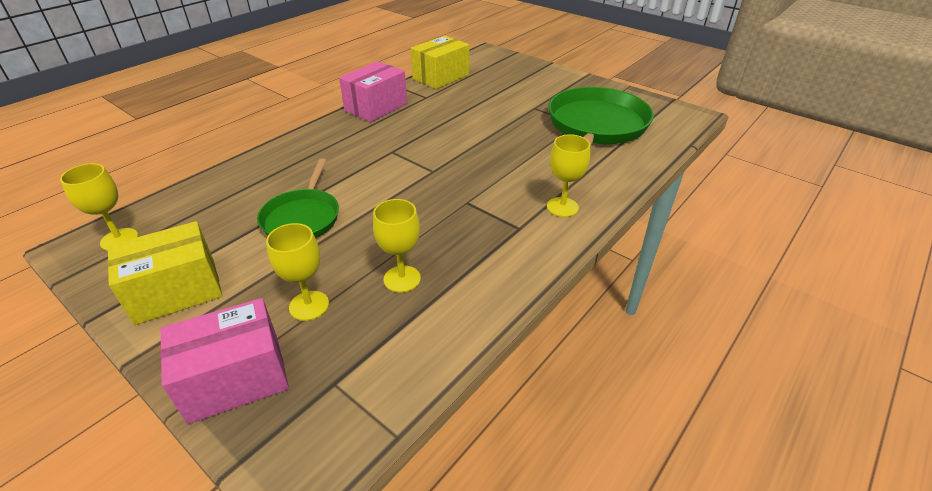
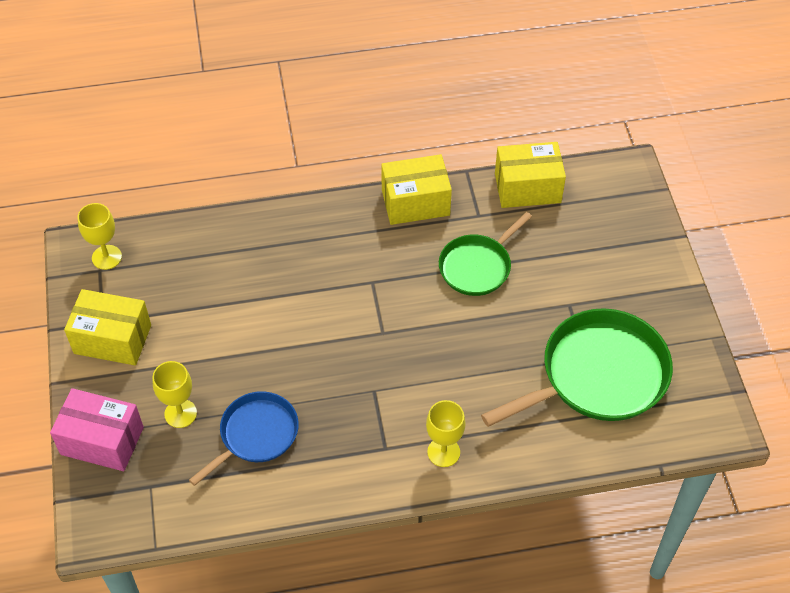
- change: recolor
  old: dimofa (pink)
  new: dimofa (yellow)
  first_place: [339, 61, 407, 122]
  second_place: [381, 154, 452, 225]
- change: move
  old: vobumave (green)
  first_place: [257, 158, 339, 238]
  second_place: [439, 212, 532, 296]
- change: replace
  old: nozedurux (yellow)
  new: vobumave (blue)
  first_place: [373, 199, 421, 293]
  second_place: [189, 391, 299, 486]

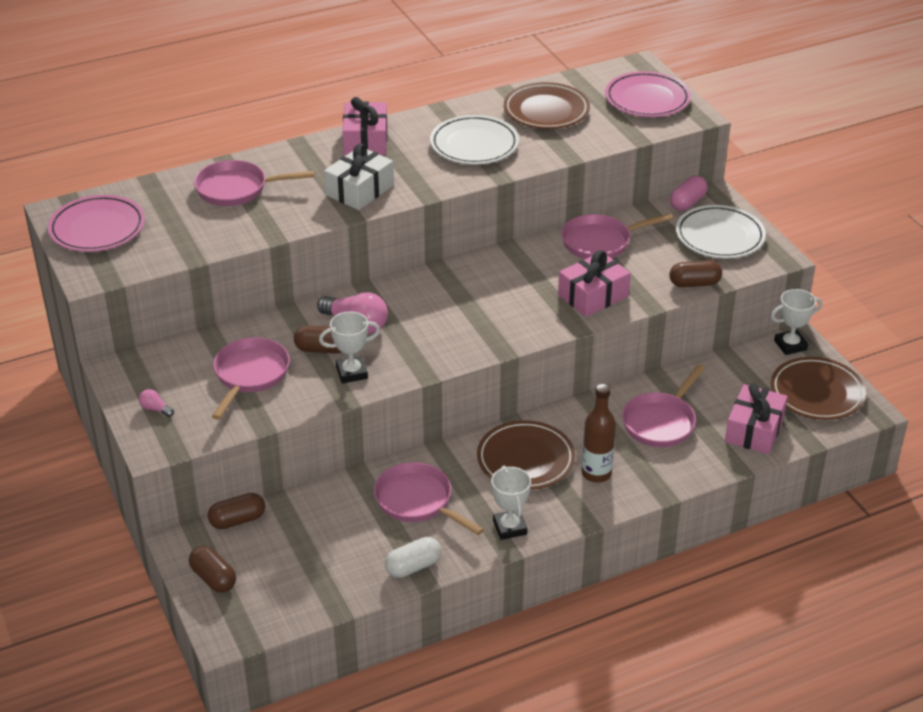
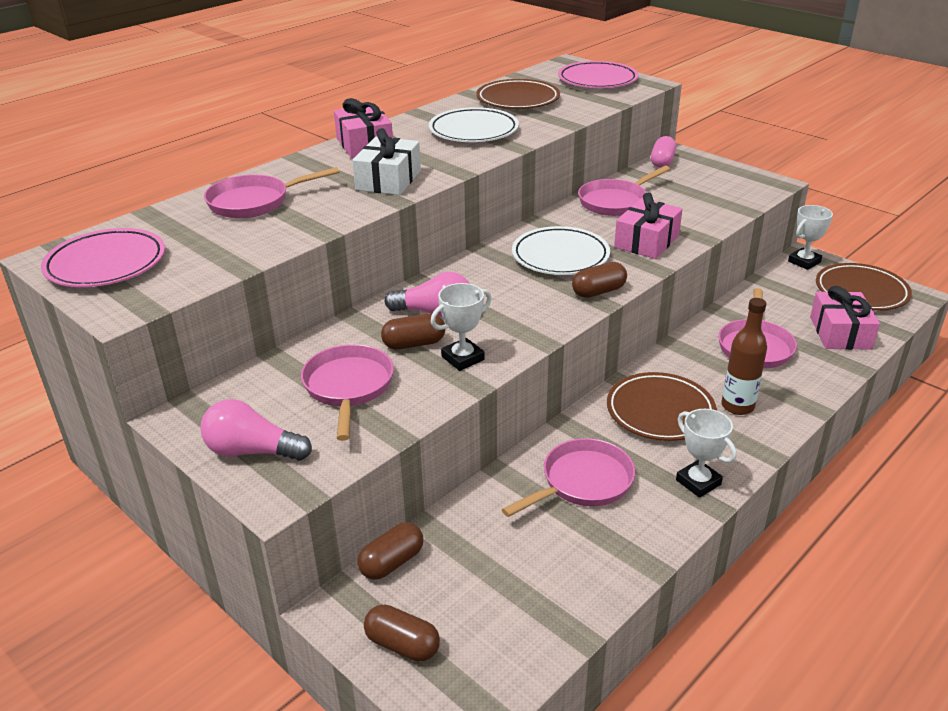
- change: move
  old: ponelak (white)
  first_place: [676, 205, 766, 258]
  second_place: [512, 226, 610, 275]
- change: move
  old: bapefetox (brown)
  first_place: [669, 260, 722, 287]
  second_place: [572, 262, 627, 298]
- change: resize
  old: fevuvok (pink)
  first_place: [139, 389, 174, 417]
  second_place: [201, 399, 312, 461]
  factor: 2.12
- change: rotate
  old: vobumave (pink)
  first_place: [374, 462, 484, 535]
  second_place: [502, 438, 635, 517]
  degrees: 120
- change: delete
  old: bapefetox (white)
  first_place: [385, 537, 441, 578]

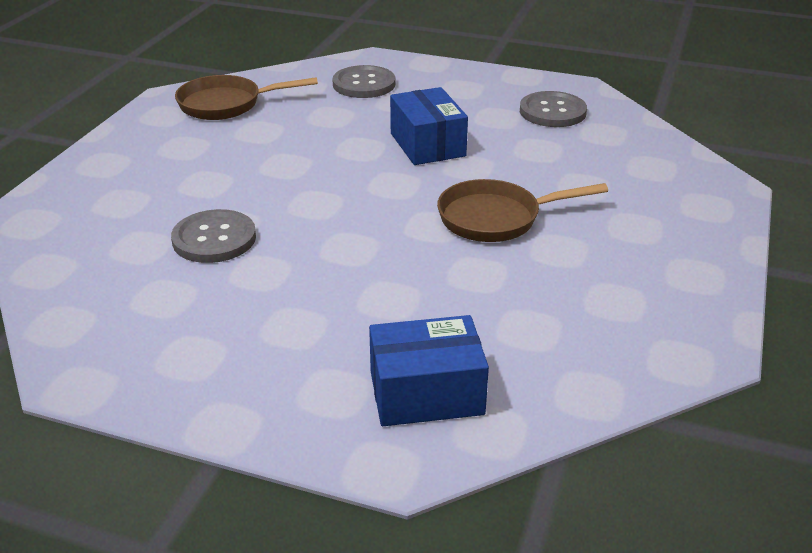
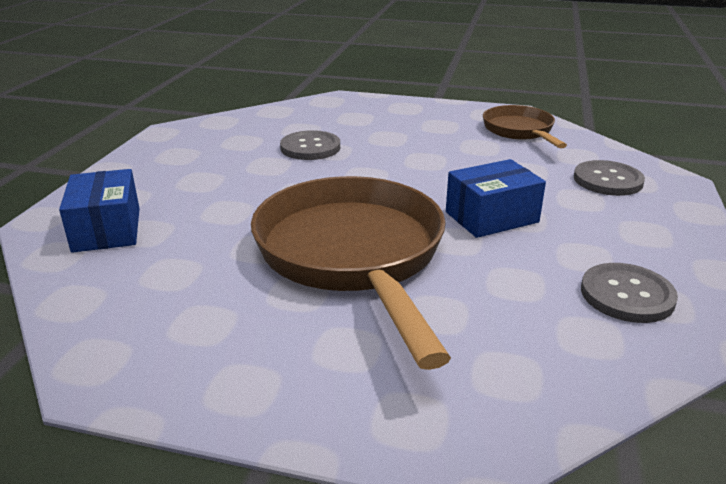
- change: resize
  old: vobumave (brown)
  first_place: [437, 179, 608, 242]
  second_place: [251, 176, 451, 370]
  factor: 1.89

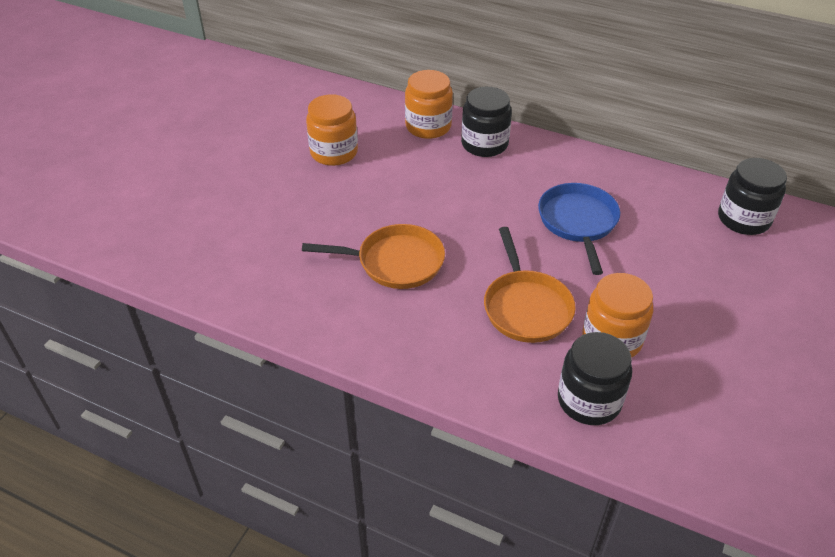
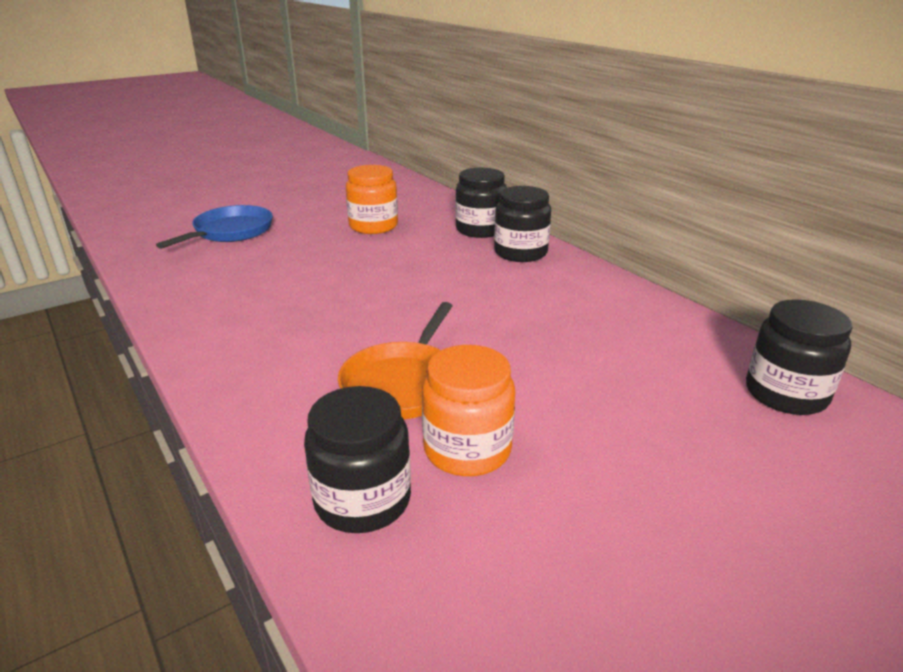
- change: recolor
  old: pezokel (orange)
  new: pezokel (black)
  first_place: [405, 70, 453, 139]
  second_place: [455, 168, 507, 238]
- change: move
  old: vobumave (blue)
  first_place: [538, 183, 620, 275]
  second_place: [156, 205, 273, 249]
- change: delete
  old: vobumave (orange)
  first_place: [302, 224, 445, 289]

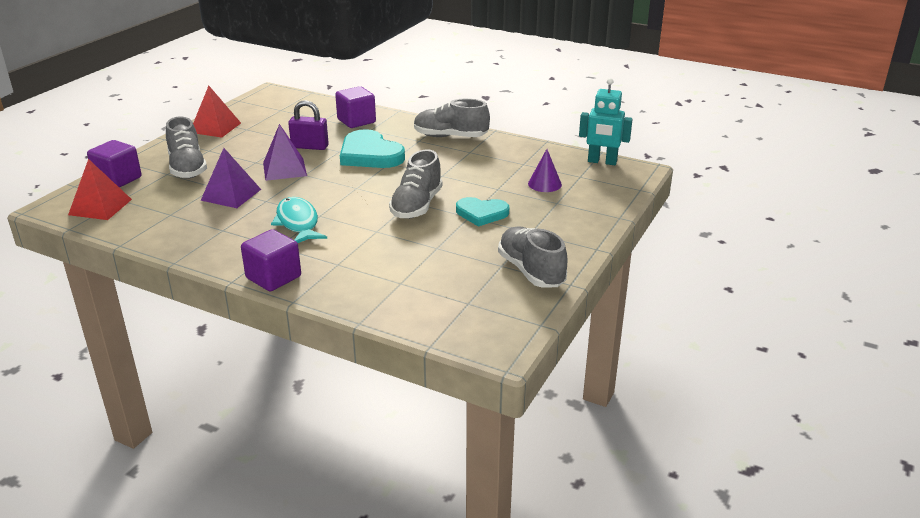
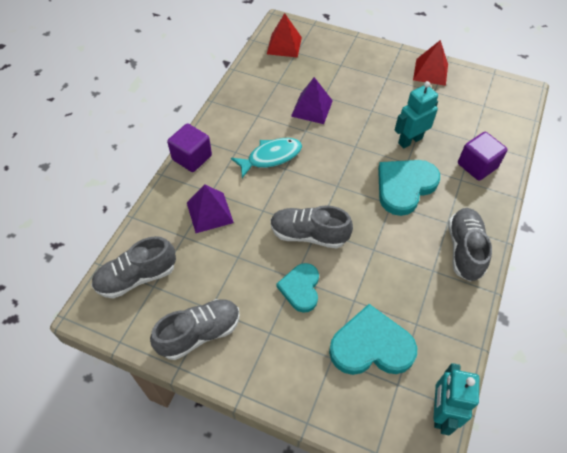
- change: replace
  old: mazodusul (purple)
  new: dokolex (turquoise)
  first_place: [288, 100, 329, 150]
  second_place: [395, 81, 438, 148]
- change: move
  old: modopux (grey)
  first_place: [166, 116, 207, 179]
  second_place: [91, 236, 176, 299]
- change: move
  old: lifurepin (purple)
  first_place: [263, 124, 307, 181]
  second_place: [187, 184, 234, 233]
- change: delete
  old: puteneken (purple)
  first_place: [87, 140, 141, 188]
- change: replace
  old: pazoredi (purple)
  new: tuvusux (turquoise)
  first_place: [528, 149, 562, 192]
  second_place: [329, 304, 417, 375]

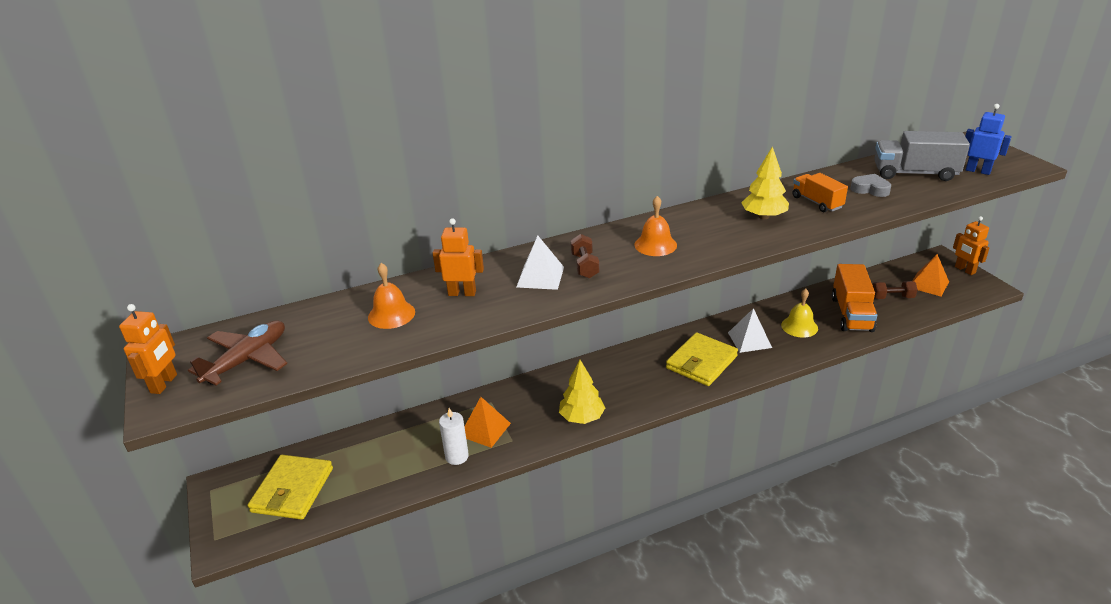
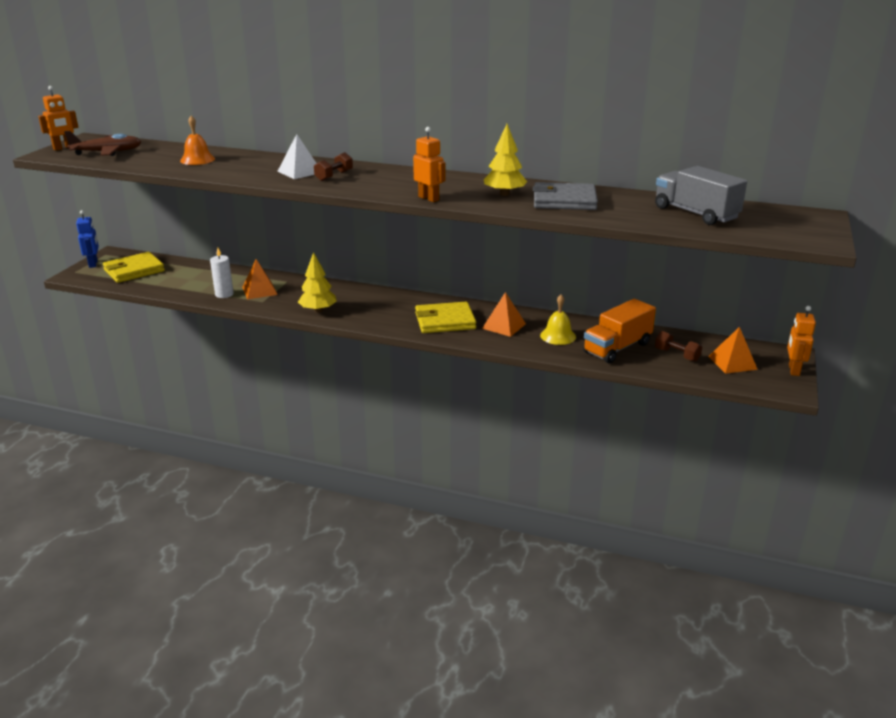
- change: move
  old: dokolex (blue)
  first_place: [965, 104, 1012, 175]
  second_place: [76, 210, 99, 268]
- change: replace
  old: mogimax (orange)
  new: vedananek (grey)
  first_place: [793, 173, 848, 212]
  second_place: [533, 182, 598, 210]
- change: delete
  old: tuvusux (grey)
  first_place: [851, 174, 891, 197]
- change: delete
  old: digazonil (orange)
  first_place: [634, 196, 677, 256]
- change: move
  old: dokolex (orange)
  first_place: [433, 218, 484, 296]
  second_place: [413, 127, 446, 202]
- change: recolor
  old: lifurepin (white)
  new: lifurepin (orange)
  first_place: [728, 308, 772, 353]
  second_place: [482, 292, 526, 337]

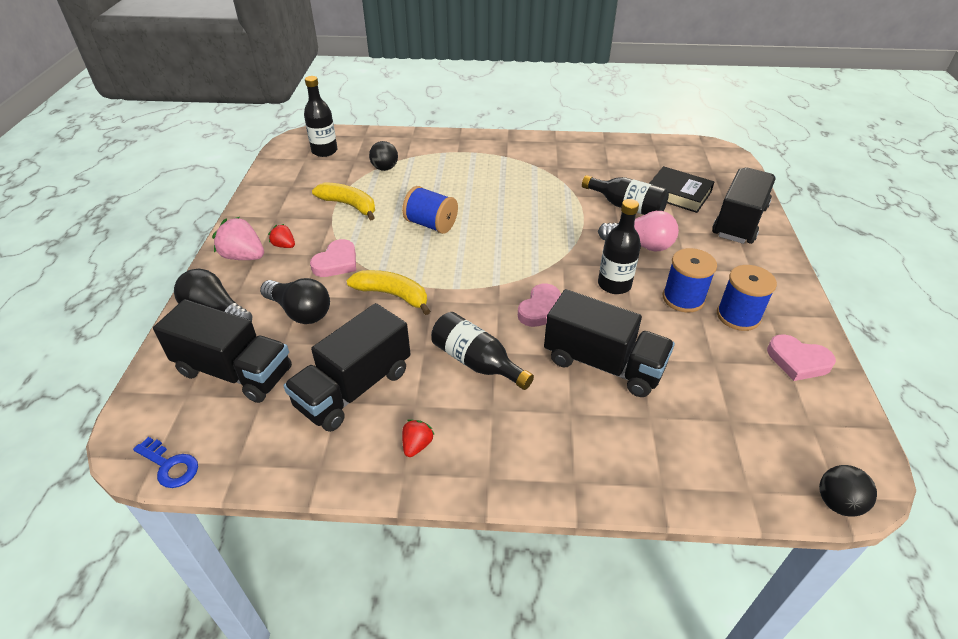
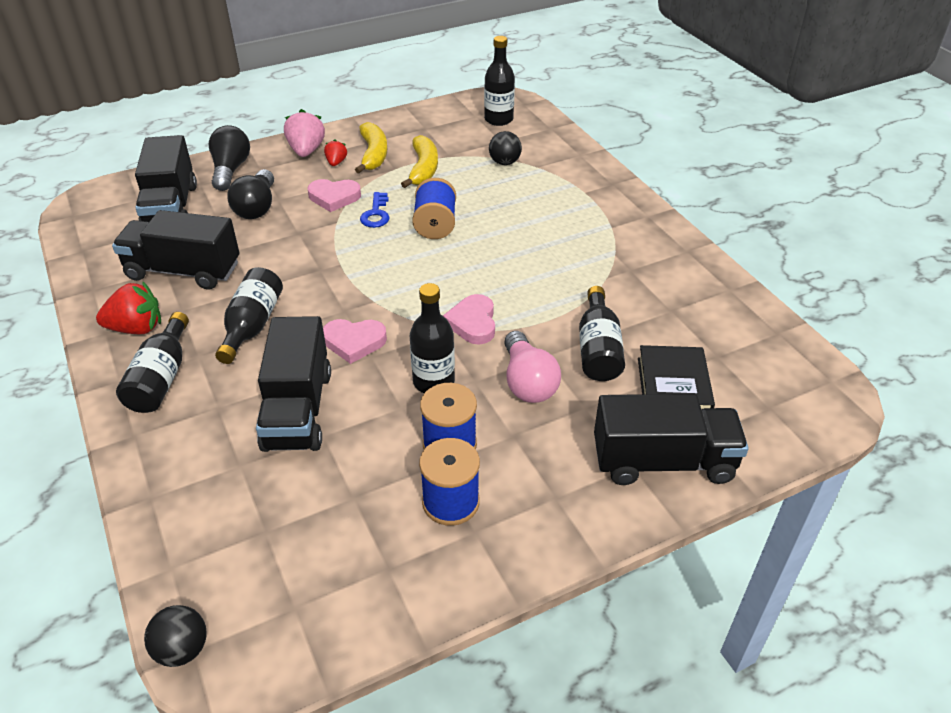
- change: move
  old: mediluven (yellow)
  first_place: [347, 270, 430, 315]
  second_place: [355, 122, 387, 174]
- change: move
  old: tuvusux (pink)
  first_place: [767, 334, 836, 381]
  second_place: [443, 294, 495, 345]
- change: resize
  old: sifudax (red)
  first_place: [402, 419, 435, 457]
  second_place: [96, 282, 161, 334]
  factor: 1.79
- change: move
  old: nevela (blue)
  first_place: [133, 437, 198, 488]
  second_place: [360, 192, 390, 228]
- change: insert
  new: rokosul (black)
  second_place: [116, 312, 189, 413]

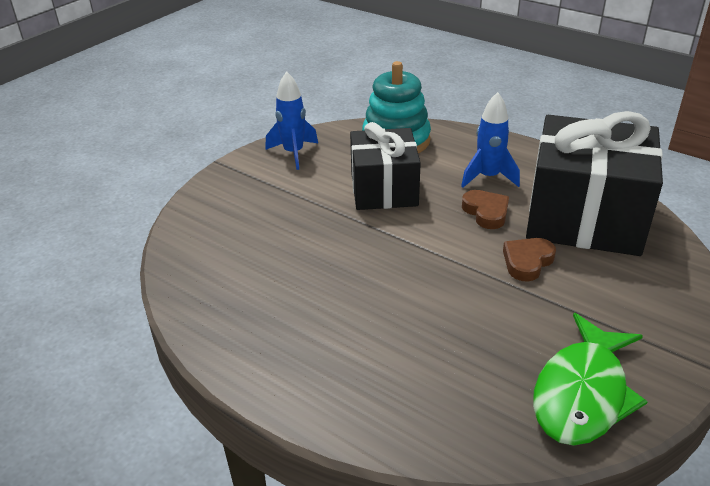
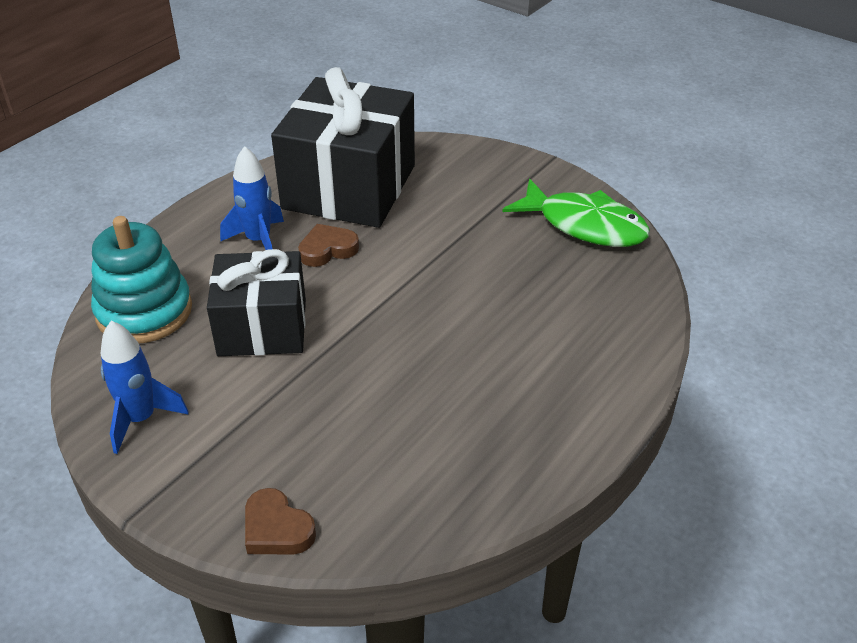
- change: move
  old: tuvusux (brown)
  first_place: [503, 238, 556, 282]
  second_place: [245, 488, 316, 555]

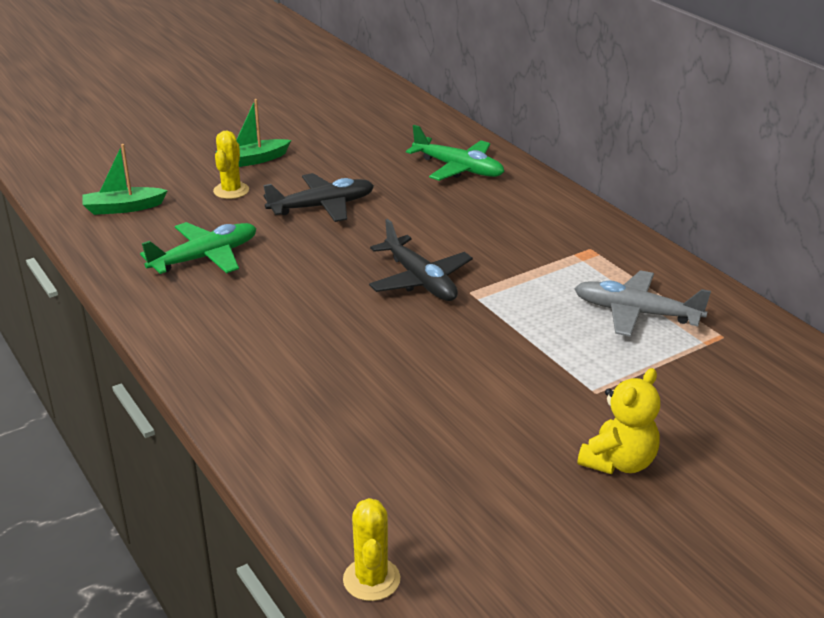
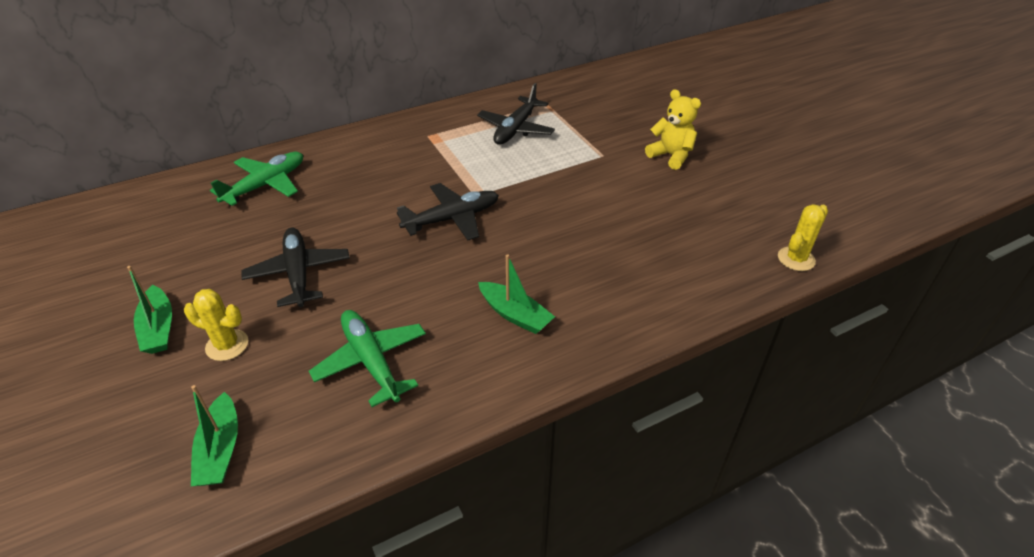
- change: recolor
  old: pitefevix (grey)
  new: pitefevix (black)
  first_place: [574, 270, 711, 337]
  second_place: [477, 83, 555, 145]
- change: rotate
  old: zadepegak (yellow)
  first_place: [343, 498, 400, 601]
  second_place: [778, 204, 828, 271]
  degrees: -45
- change: insert
  new: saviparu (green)
  second_place: [478, 254, 555, 334]

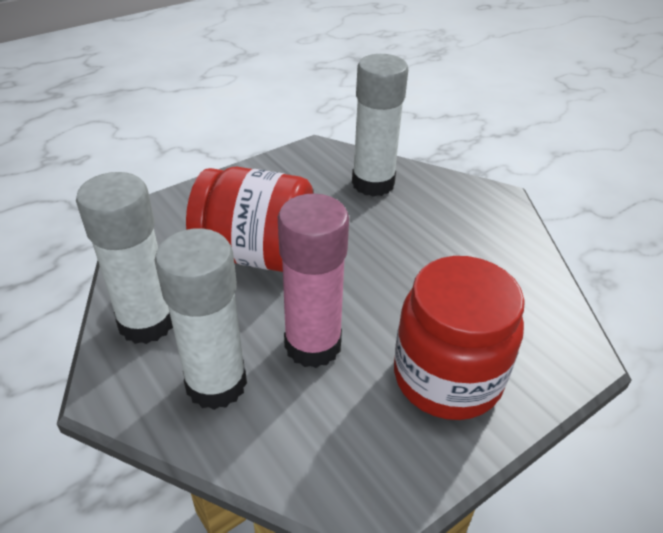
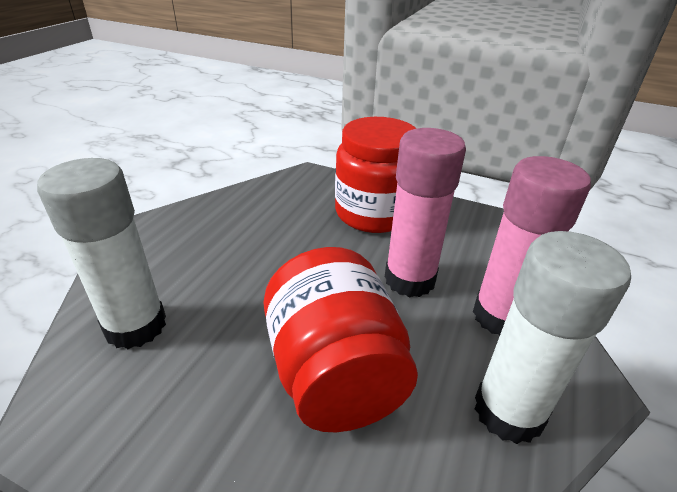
- change: recolor
  old: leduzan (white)
  new: leduzan (pink)
  first_place: [155, 228, 247, 410]
  second_place: [473, 156, 591, 335]

